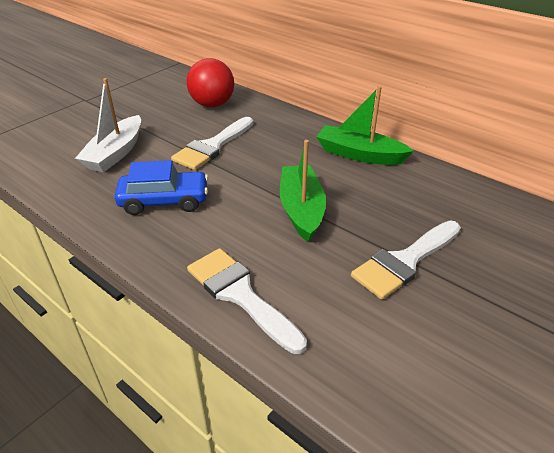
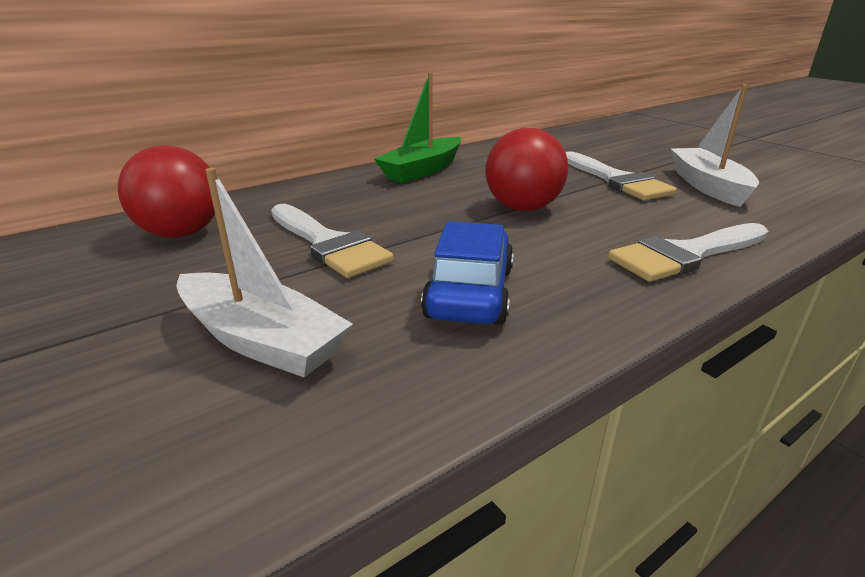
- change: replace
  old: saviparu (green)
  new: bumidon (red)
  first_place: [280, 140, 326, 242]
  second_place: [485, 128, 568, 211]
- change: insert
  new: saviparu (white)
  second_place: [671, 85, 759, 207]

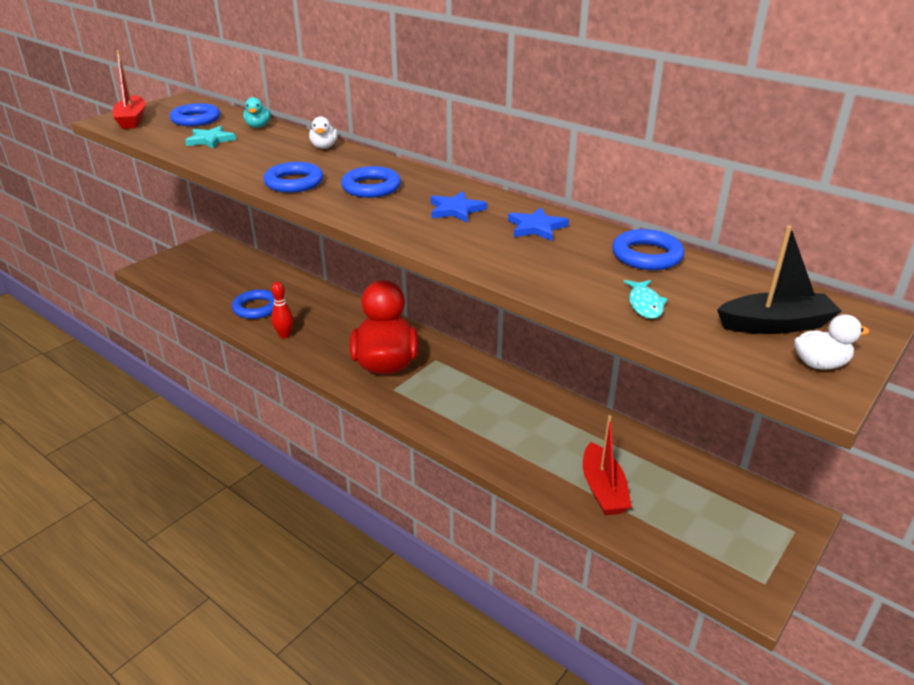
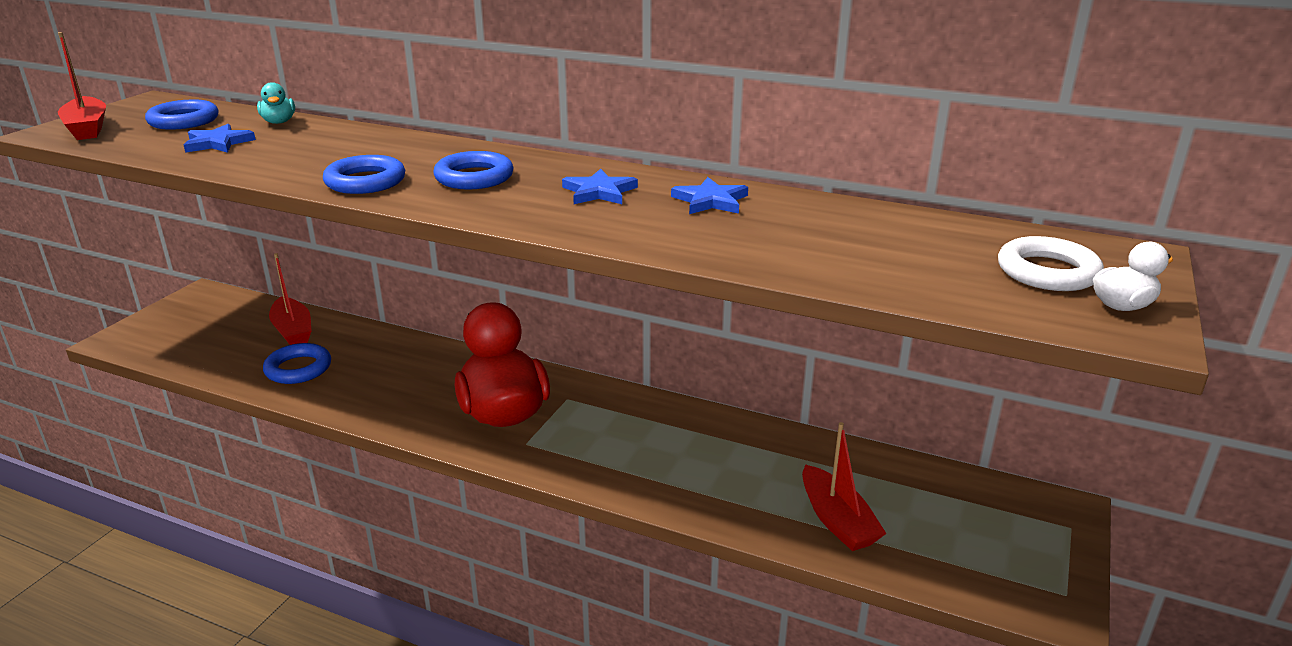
- change: delete
  old: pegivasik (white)
  first_place: [309, 116, 338, 149]
- change: recolor
  old: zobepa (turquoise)
  new: zobepa (blue)
  first_place: [185, 126, 236, 149]
  second_place: [184, 124, 256, 153]
- change: replace
  old: saviparu (black)
  new: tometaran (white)
  first_place: [717, 225, 841, 334]
  second_place: [998, 236, 1104, 291]
- change: delete
  old: tometaran (blue)
  first_place: [612, 229, 684, 270]
- change: delete
  old: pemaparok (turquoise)
  first_place: [624, 280, 668, 319]
- change: delete
  old: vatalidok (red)
  first_place: [271, 281, 293, 339]
- change: insert
  new: saviparu (red)
  second_place: [269, 253, 311, 345]

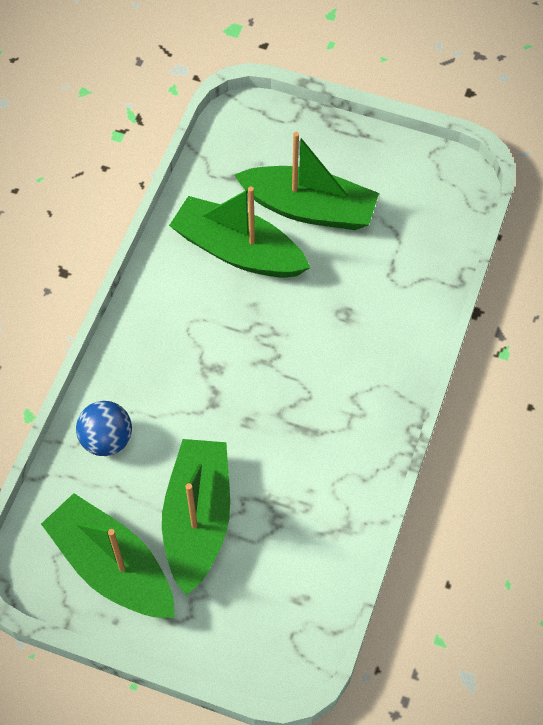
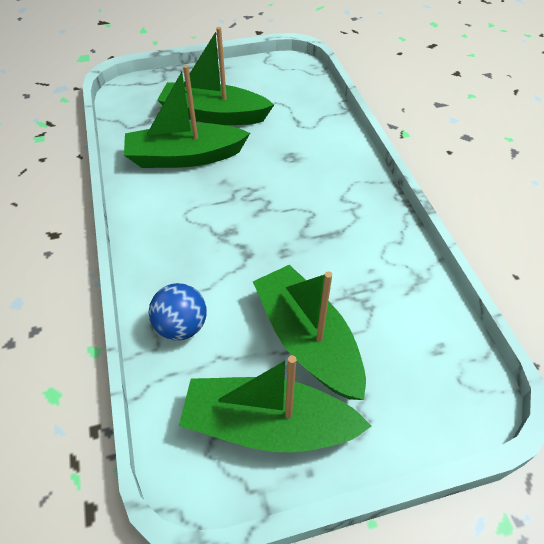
- change: rotate
  old: saviparu (green)
  first_place: [234, 132, 379, 230]
  second_place: [157, 27, 274, 125]
  degrees: -150

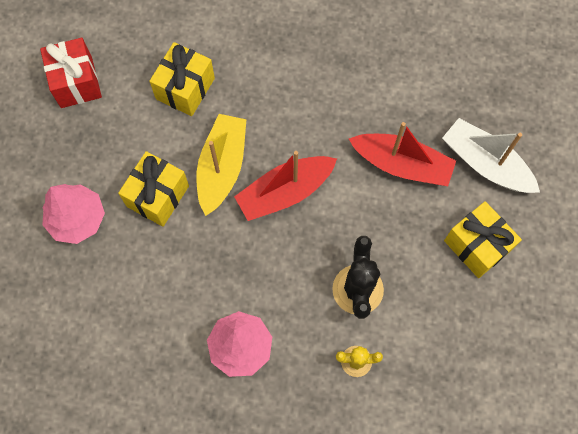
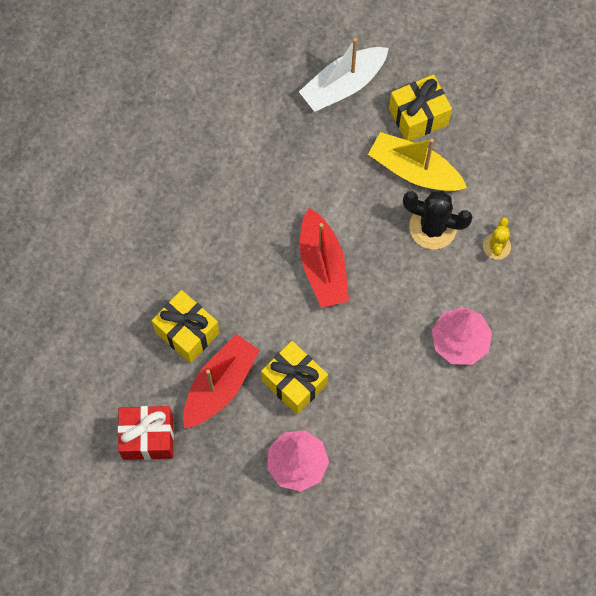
- change: move
  old: saviparu (yellow)
  first_place: [196, 114, 247, 216]
  second_place: [368, 132, 467, 191]
- change: move
  old: saviparu (red)
  first_place: [349, 122, 456, 186]
  second_place: [183, 334, 259, 428]

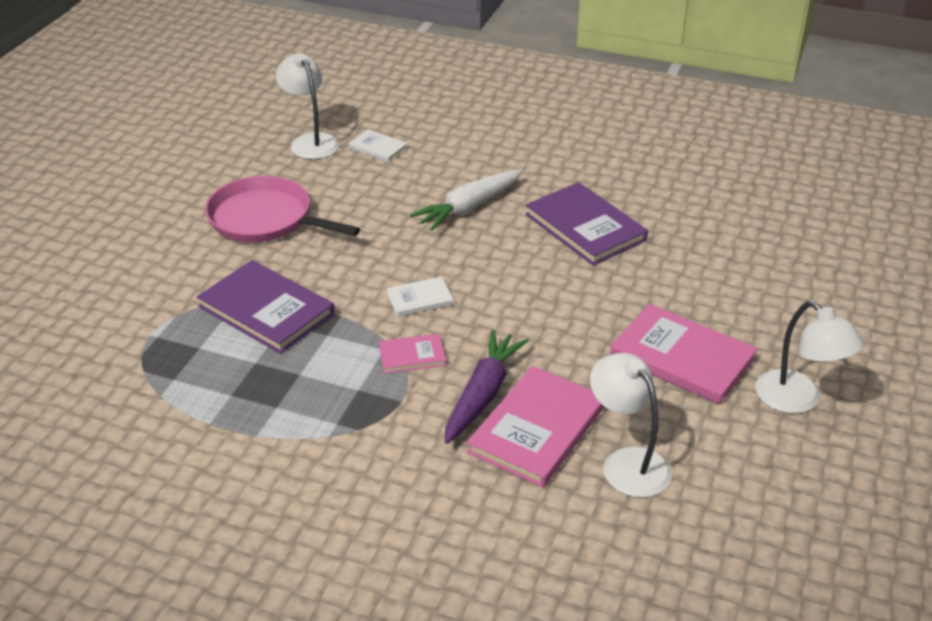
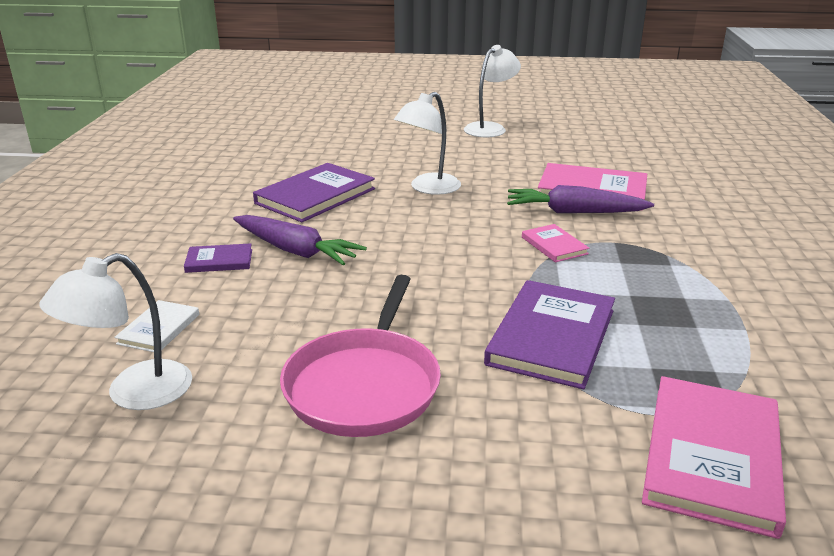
- change: recolor
  old: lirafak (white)
  new: lirafak (purple)
  first_place: [410, 169, 523, 231]
  second_place: [233, 215, 367, 265]
- change: delete
  old: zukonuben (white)
  first_place: [386, 277, 454, 317]
- change: move
  old: zukonuben (pink)
  first_place: [610, 304, 757, 405]
  second_place: [642, 376, 786, 539]
- change: move
  old: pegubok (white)
  first_place: [590, 353, 672, 498]
  second_place: [394, 92, 461, 195]
- change: insert
  new: zukonuben (purple)
  second_place: [184, 243, 252, 273]

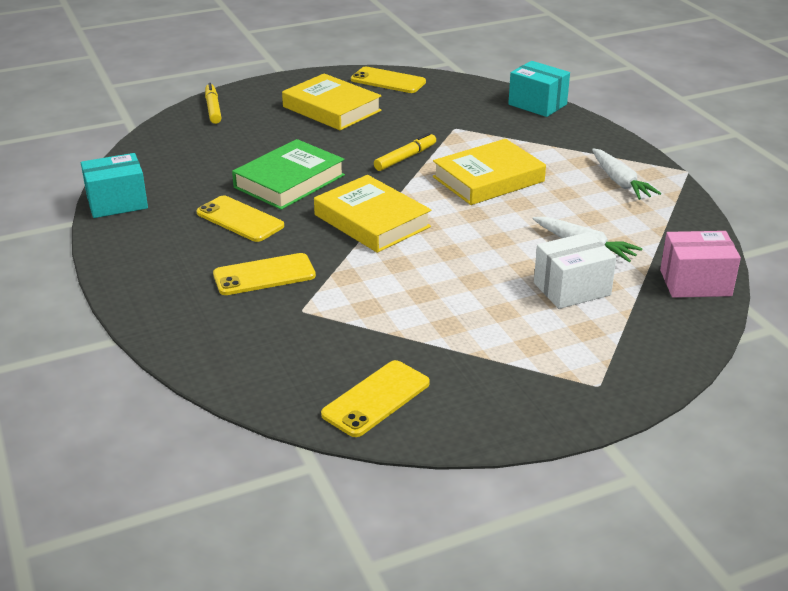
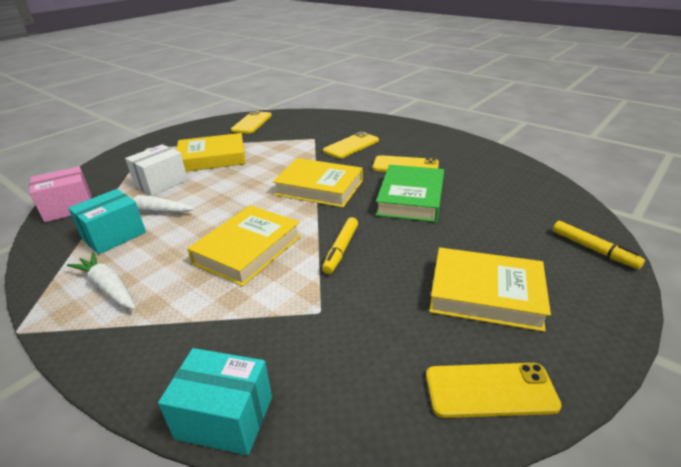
- change: move
  old: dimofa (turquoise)
  first_place: [81, 153, 148, 218]
  second_place: [68, 189, 146, 254]
- change: insert
  new: zukonuben (yellow)
  second_place: [176, 133, 246, 172]

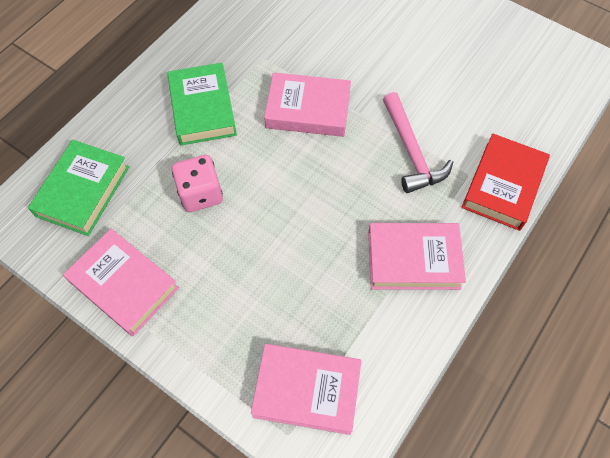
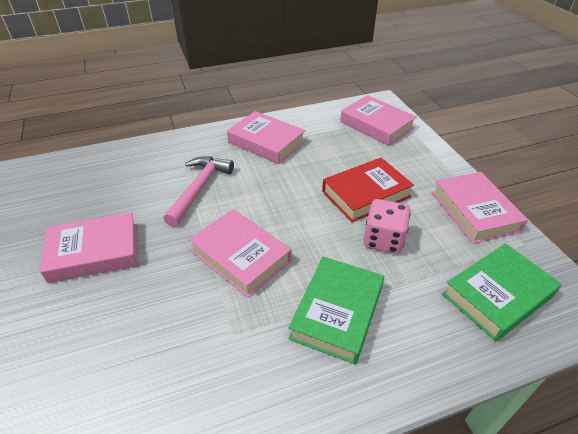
- change: move
  old: zukonuben (red)
  first_place: [462, 133, 550, 231]
  second_place: [322, 158, 414, 222]
- change: insert
  new: zukonuben (pink)
  second_place: [40, 212, 138, 283]

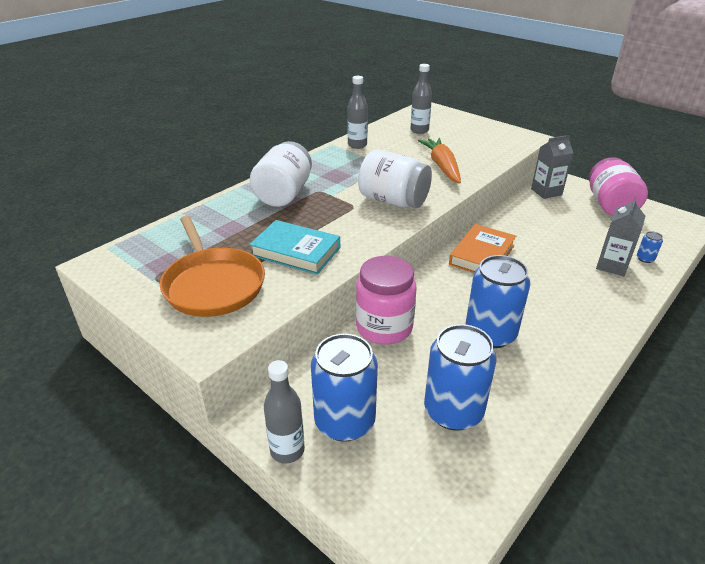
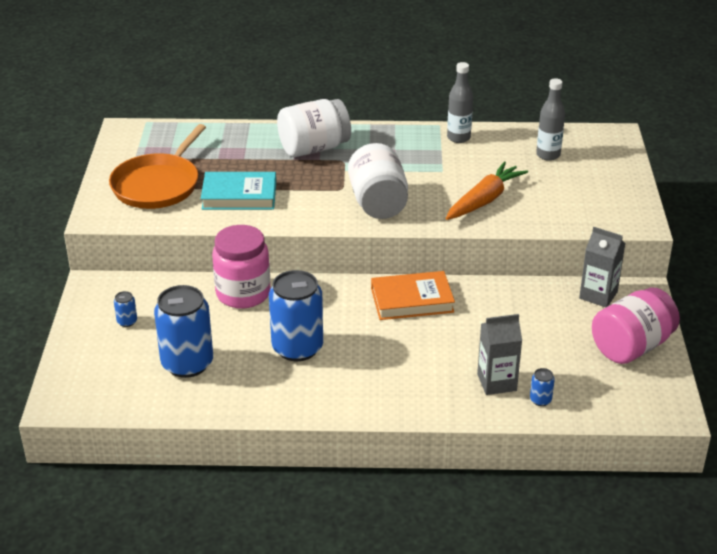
- change: rotate
  old: zukonuben (turquoise)
  first_place: [249, 220, 340, 275]
  second_place: [201, 172, 276, 210]
  degrees: -75
- change: resize
  old: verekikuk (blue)
  first_place: [311, 334, 378, 442]
  second_place: [114, 291, 137, 327]
  factor: 0.41
- change: delete
  old: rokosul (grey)
  first_place: [264, 360, 305, 464]

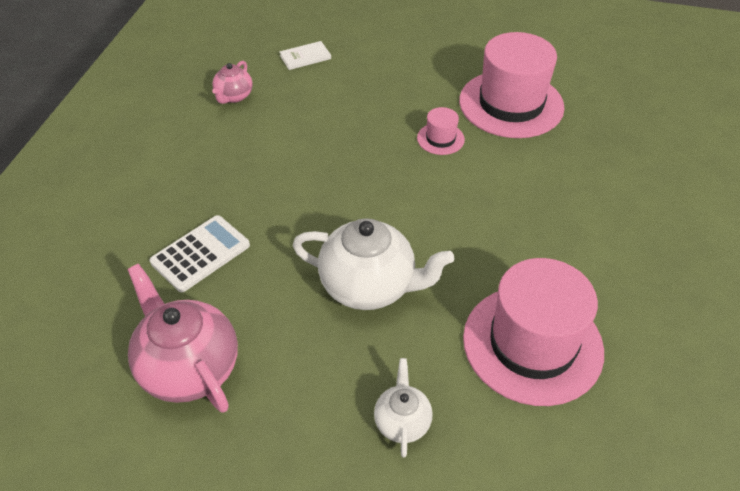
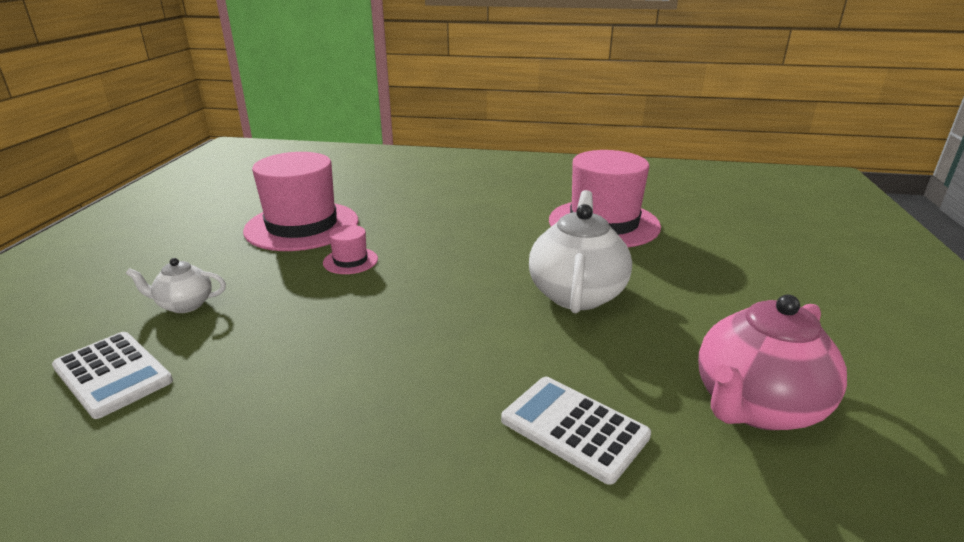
- change: replace
  old: zukonuben (white)
  new: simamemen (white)
  first_place: [279, 41, 331, 70]
  second_place: [52, 332, 173, 419]
- change: delete
  old: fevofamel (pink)
  first_place: [212, 61, 253, 104]
- change: move
  old: fevofamel (white)
  first_place: [374, 358, 433, 458]
  second_place: [126, 258, 226, 313]

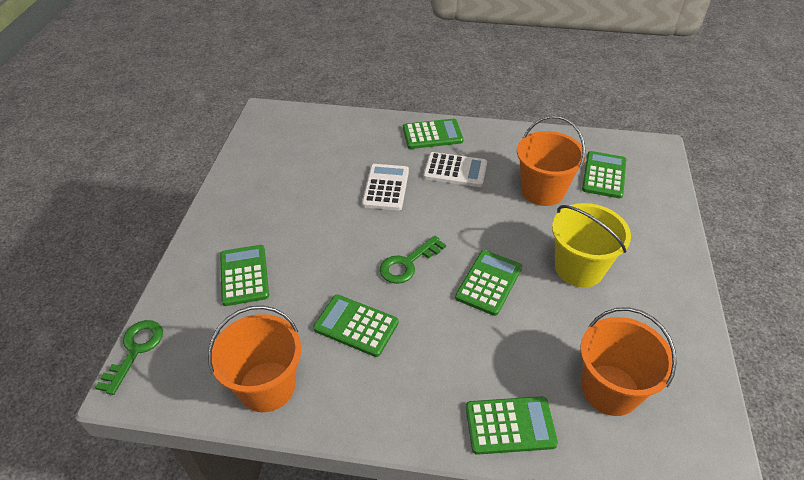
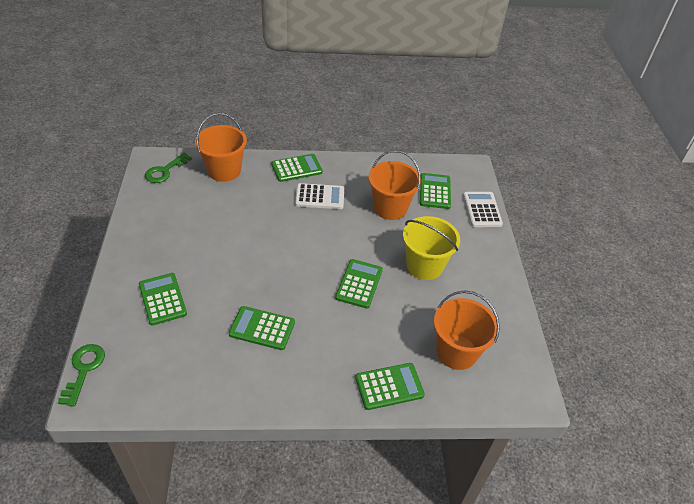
- change: move
  old: simamemen (white)
  first_place: [362, 164, 409, 210]
  second_place: [463, 192, 503, 227]
- change: move
  old: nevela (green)
  first_place: [380, 236, 446, 284]
  second_place: [145, 153, 192, 183]
- change: move
  old: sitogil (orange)
  first_place: [208, 306, 301, 412]
  second_place: [195, 113, 247, 182]

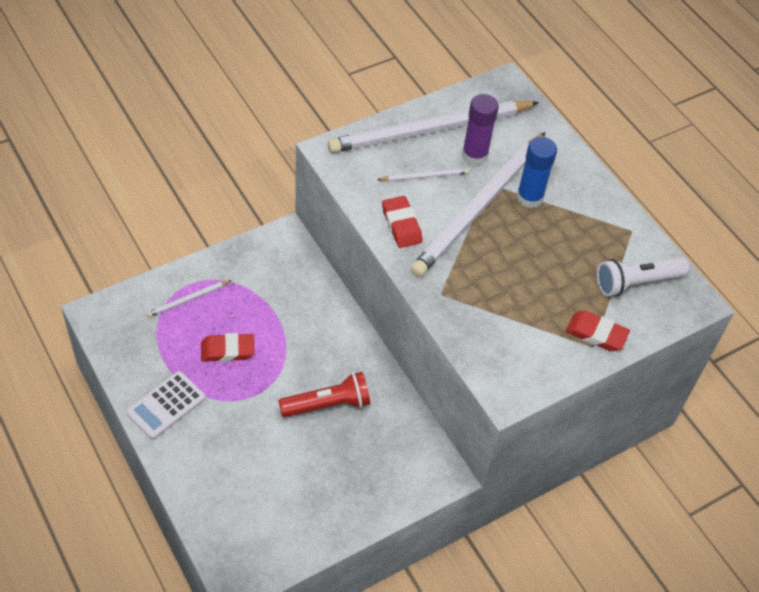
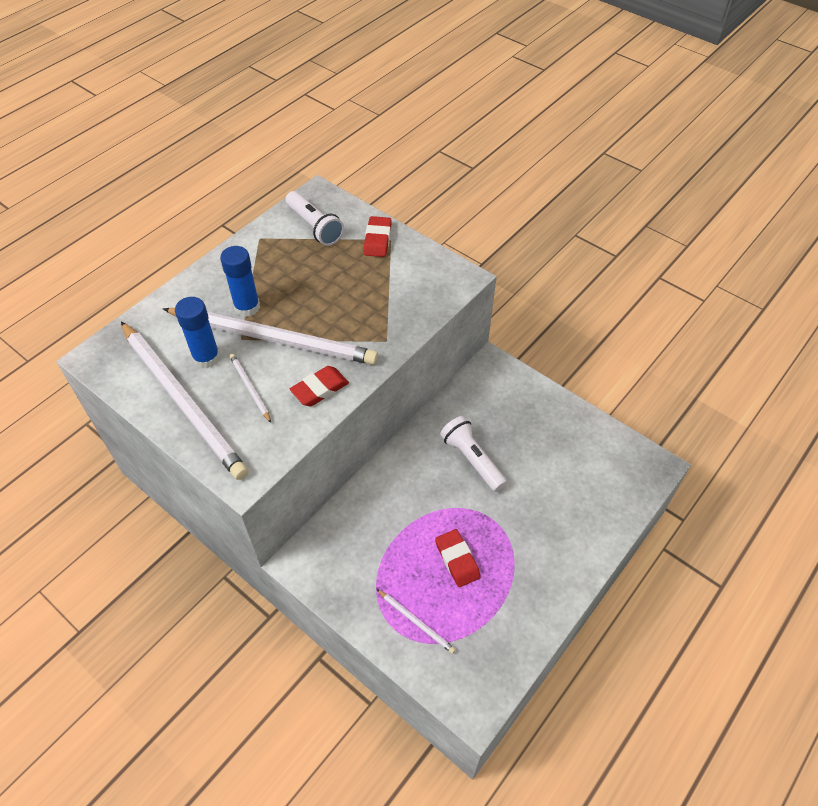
- change: recolor
  old: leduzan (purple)
  new: leduzan (blue)
  first_place: [462, 94, 499, 165]
  second_place: [175, 297, 220, 369]
- change: delete
  old: simamemen (white)
  first_place: [126, 371, 206, 440]
- change: recolor
  old: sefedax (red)
  new: sefedax (white)
  first_place: [278, 372, 370, 417]
  second_place: [440, 416, 507, 492]

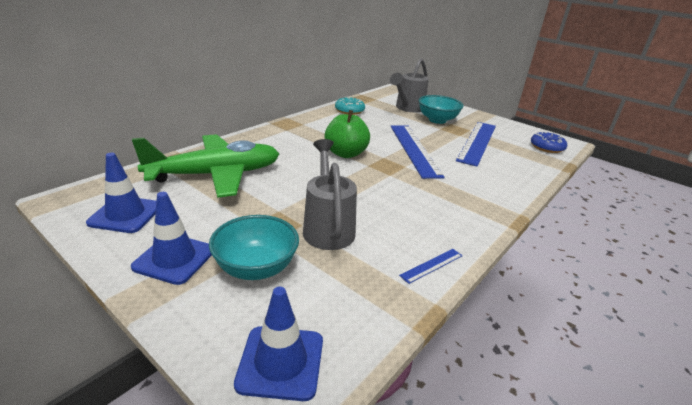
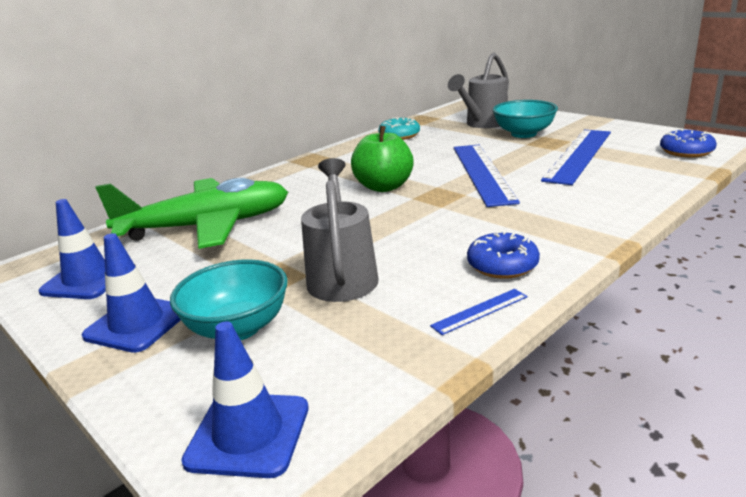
- change: insert
  new: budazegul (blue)
  second_place: [467, 231, 540, 279]

